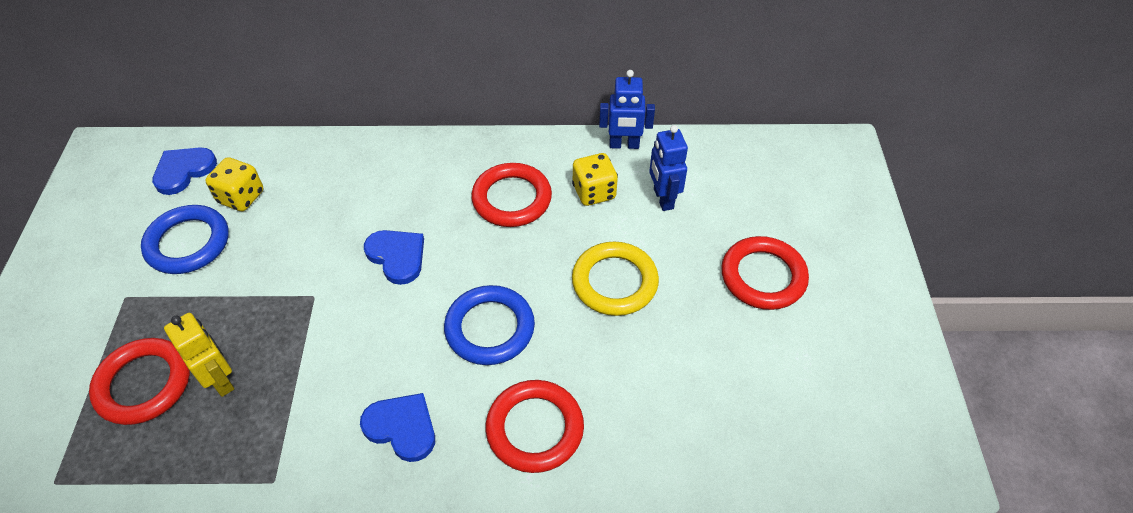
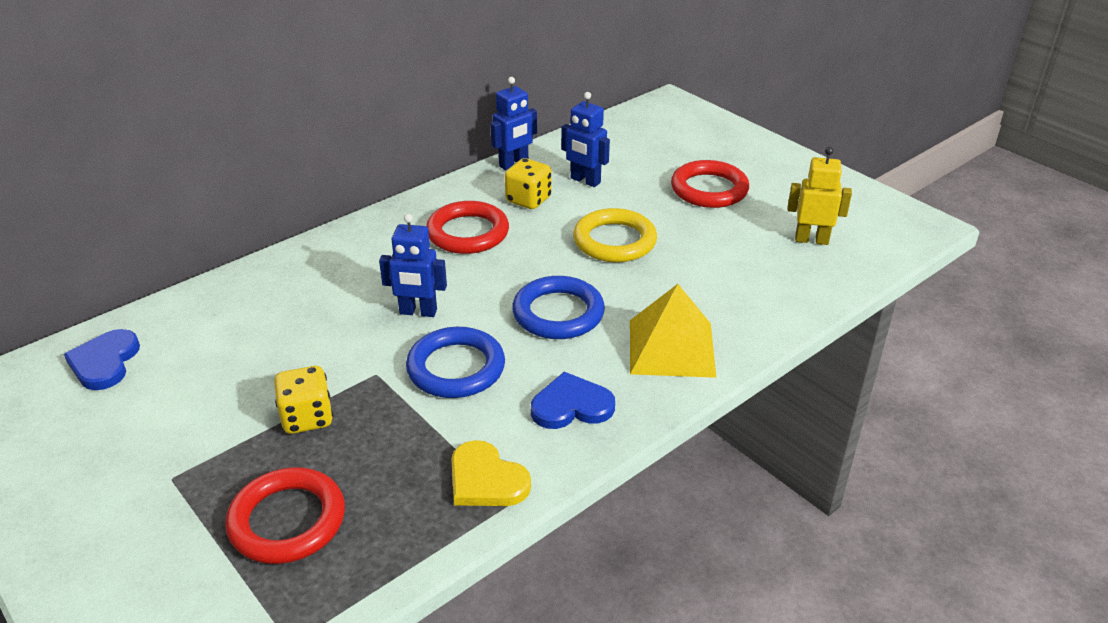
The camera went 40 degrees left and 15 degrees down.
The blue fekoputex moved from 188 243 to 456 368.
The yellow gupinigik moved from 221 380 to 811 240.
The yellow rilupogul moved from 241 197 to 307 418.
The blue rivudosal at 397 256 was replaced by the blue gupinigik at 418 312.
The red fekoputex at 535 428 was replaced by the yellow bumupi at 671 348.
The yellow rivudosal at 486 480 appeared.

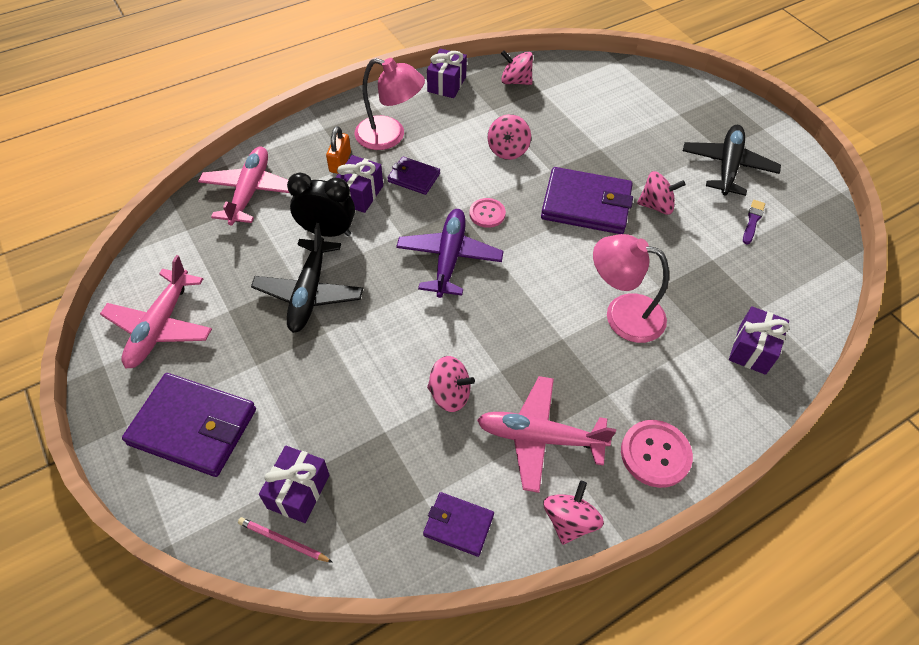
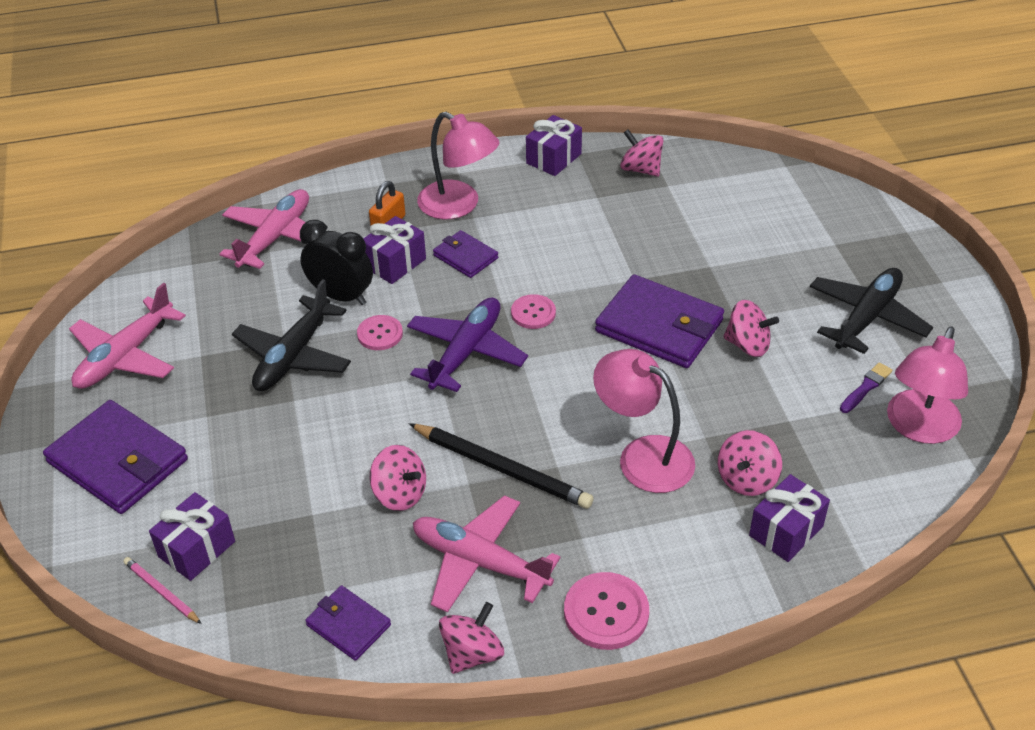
The camera went 20 degrees right and 10 degrees down.
The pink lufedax moved from 508 150 to 746 479.
The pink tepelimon at 380 334 appeared.
The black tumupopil at 501 468 appeared.
The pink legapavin at 918 428 appeared.

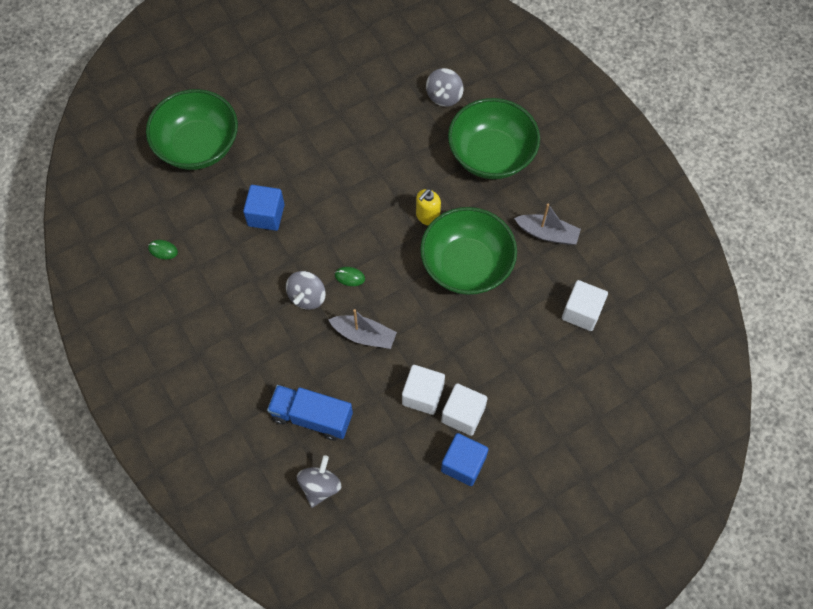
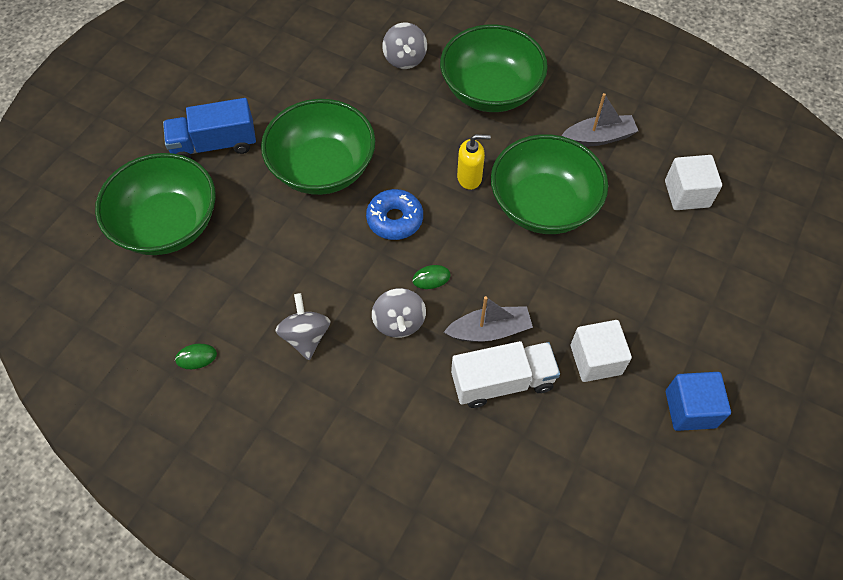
The camera went 30 degrees left and 5 degrees down.
The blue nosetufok at 266 215 disappeared.
The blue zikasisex moved from 312 417 to 214 145.
The grey lufedax moved from 320 486 to 306 336.
The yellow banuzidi at 427 216 turned 105 degrees counterclockwise.
The white nosetufok at 463 414 disappeared.
The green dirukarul at 322 168 appeared.
The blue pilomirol at 395 219 appeared.
The white zikasisex at 502 382 appeared.

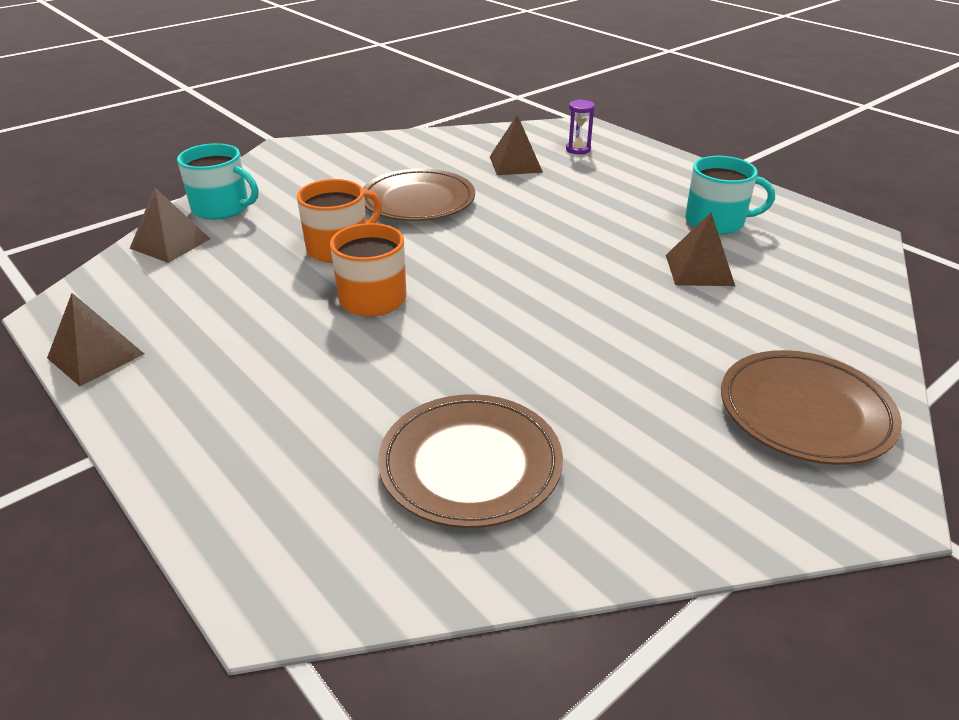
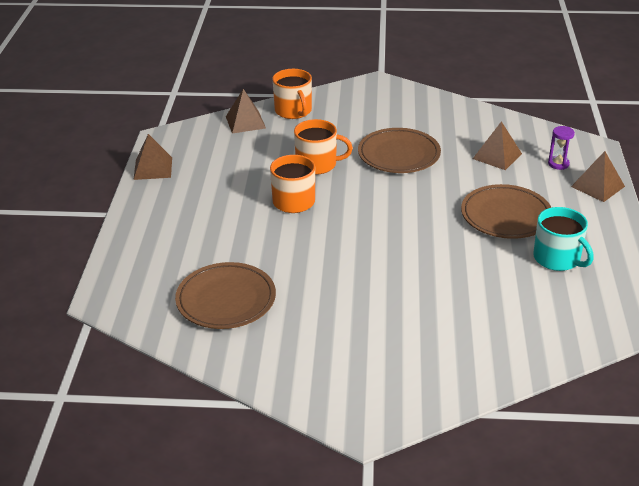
The camera went 45 degrees right and 0 degrees up.
The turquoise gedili at 222 208 became the orange gedili at 293 111.
The brown bumupi moved from 699 270 to 598 186.
The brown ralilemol moved from 805 412 to 506 216.

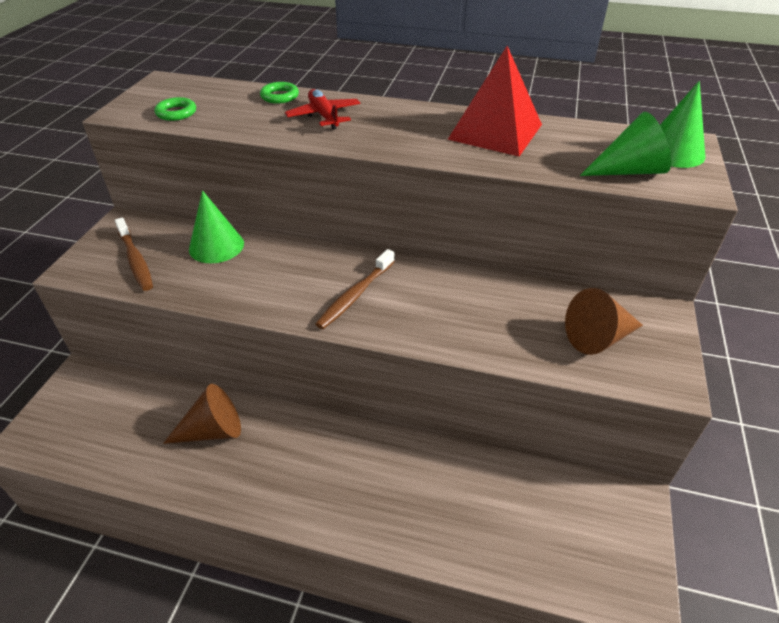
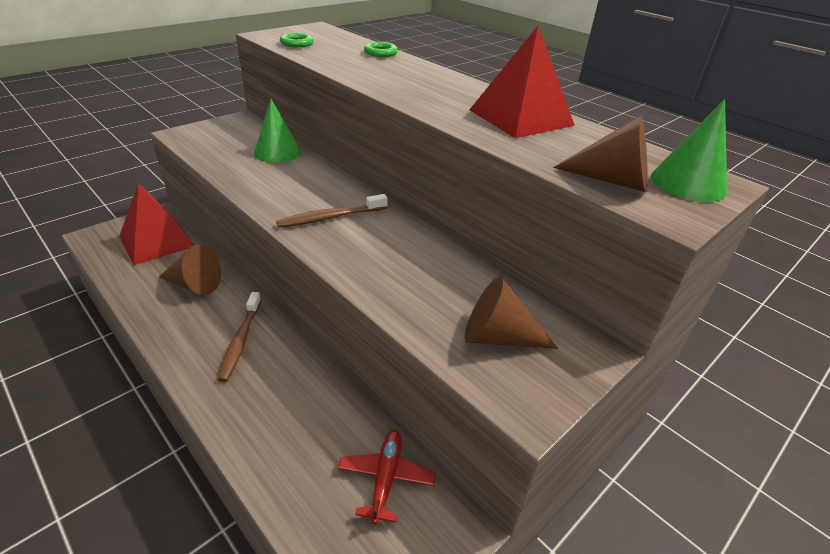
The camera went 30 degrees right and 5 degrees down.
The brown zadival moved from 135 260 to 240 341.
The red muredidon moved from 324 116 to 385 478.
The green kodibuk at 629 171 became the brown kodibuk at 612 180.
The red bumupi at 157 241 appeared.

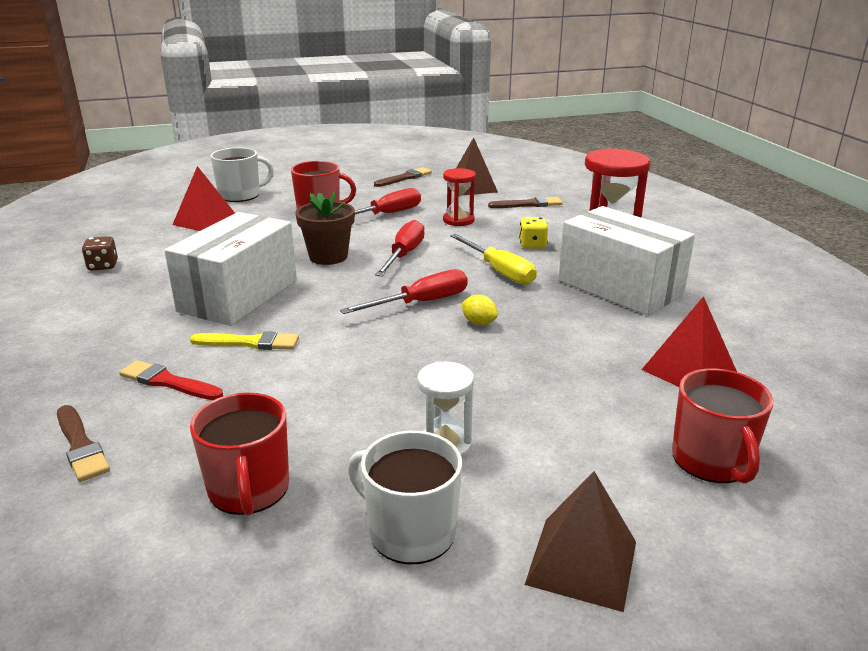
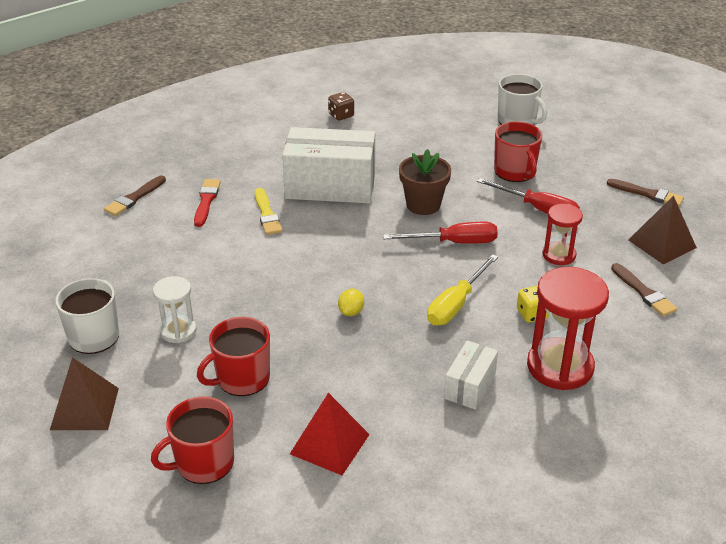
The camera went 70 degrees right and 10 degrees up.
The red bumupi at 206 221 disappeared.
The red gedili moved from 249 489 to 242 378.
The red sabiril at 421 303 disappeared.
The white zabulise at 620 287 changed to 0.51 times the size.

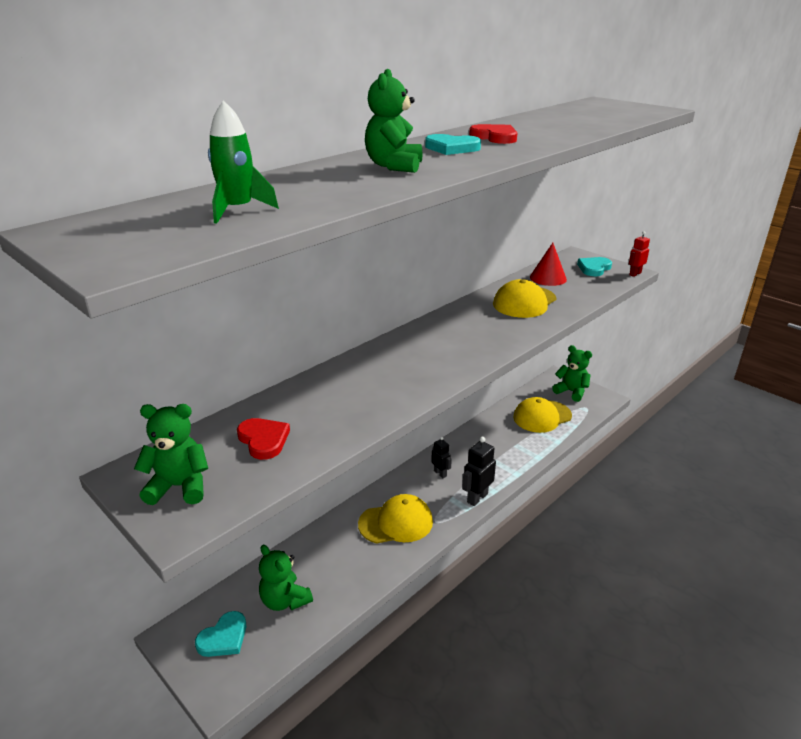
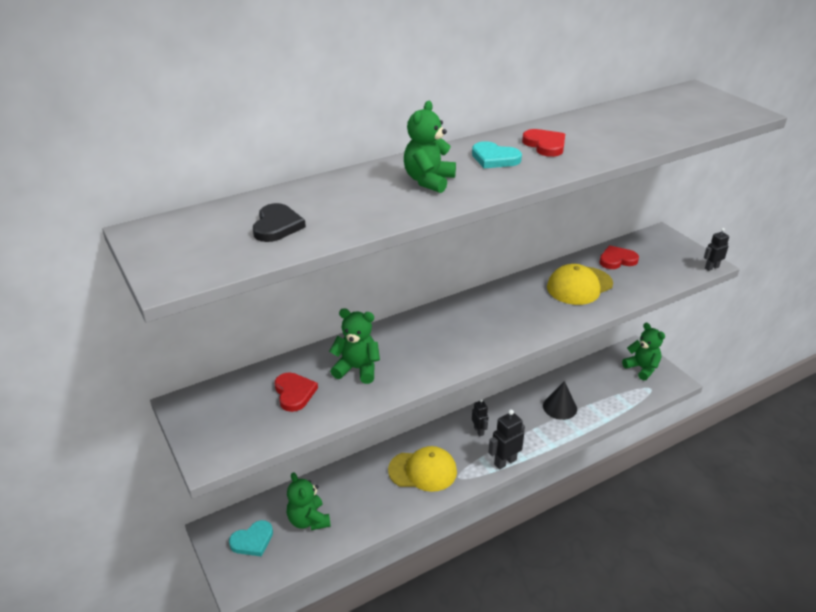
The camera went 15 degrees right and 5 degrees up.
The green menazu moved from 179 486 to 357 369.
The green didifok at 238 210 was replaced by the black rivudosal at 277 226.
The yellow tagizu at 542 416 disappeared.
The red kodibuk at 548 278 was replaced by the red rivudosal at 617 260.
The turquoise rivudosal at 594 268 disappeared.
The red gupinigik at 635 274 became the black gupinigik at 711 267.
The black kodibuk at 560 407 appeared.

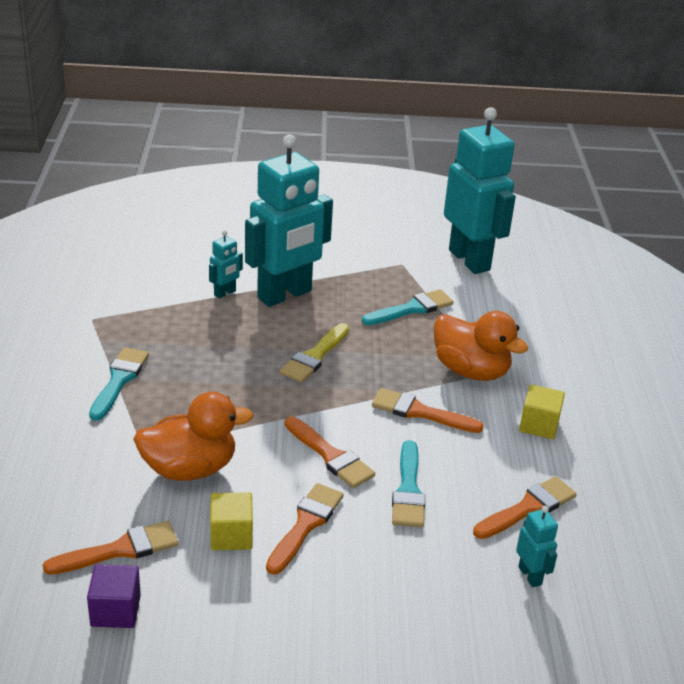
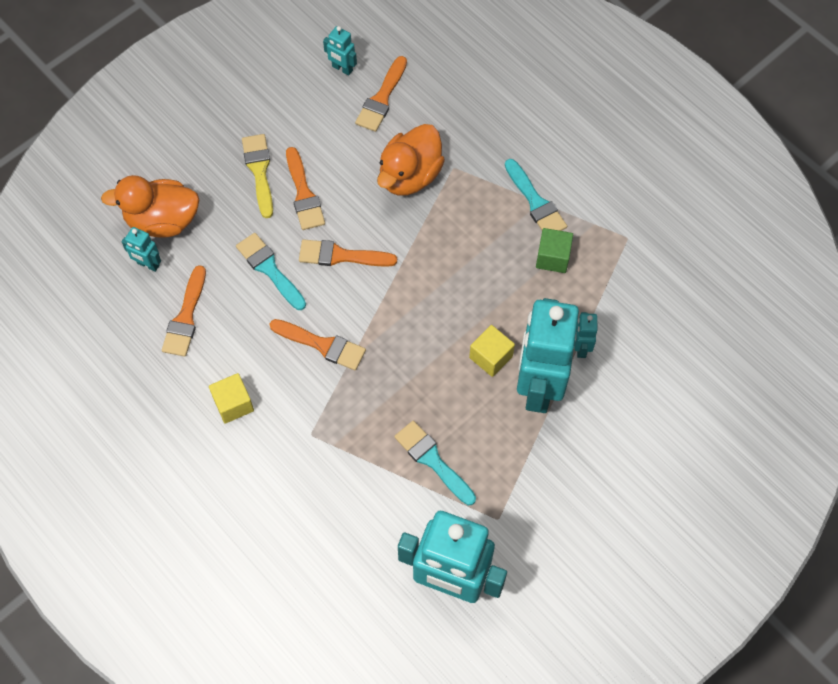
The camera went 140 degrees right and 30 degrees up.
The purple nosetufok at 115 610 was replaced by the turquoise gupinigik at 342 69.
The yellow nosetufok moved from 231 535 to 491 357.
The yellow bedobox moved from 314 356 to 259 171.
The turquoise bedobox at 411 309 turned 120 degrees clockwise.
The orange bedobox at 420 412 turned 45 degrees clockwise.
The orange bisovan moved from 471 371 to 162 220.
The green nosetufok at 552 257 appeared.

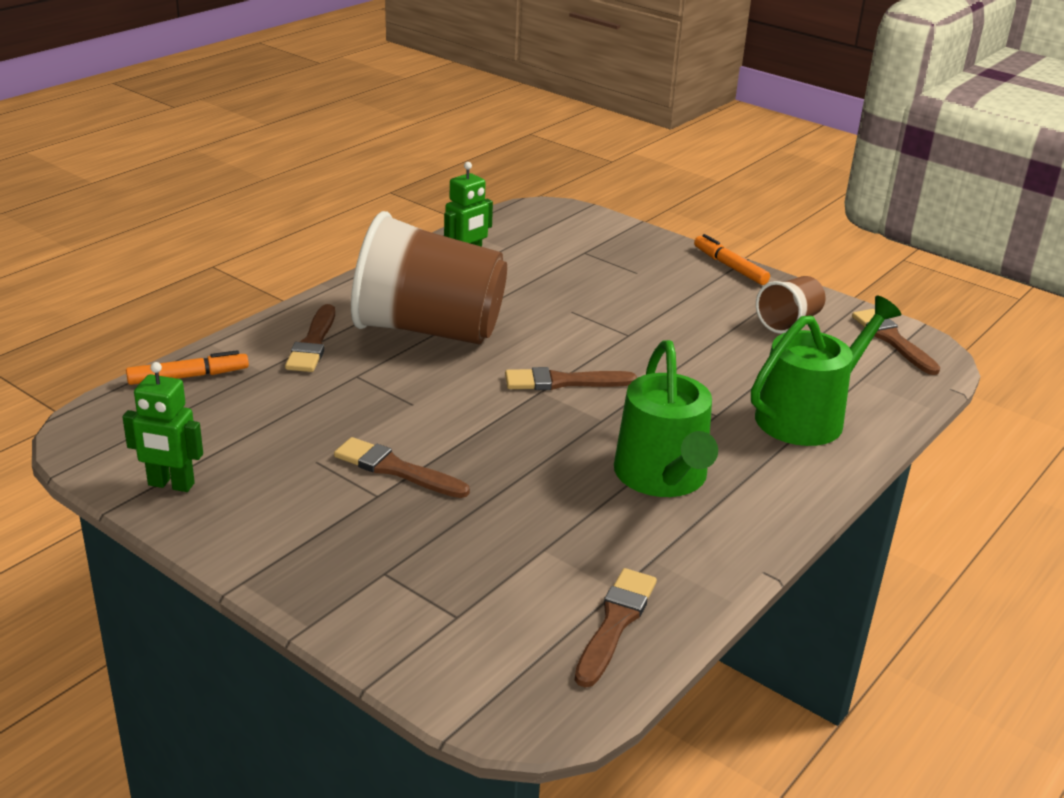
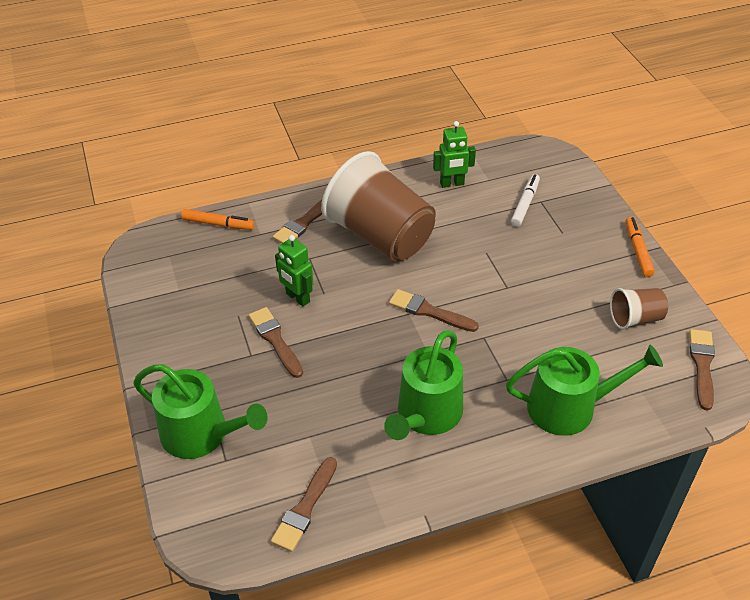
The camera went 35 degrees right and 15 degrees up.
The green gupinigik moved from 171 485 to 297 298.
The brown bedobox at 615 623 turned 150 degrees clockwise.
The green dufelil at 201 434 appeared.
The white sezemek at 525 204 appeared.

